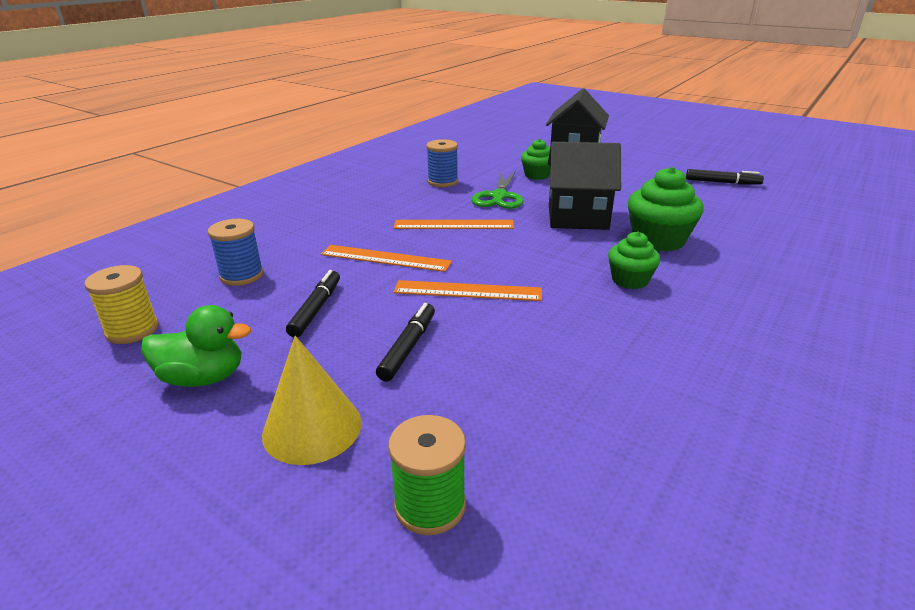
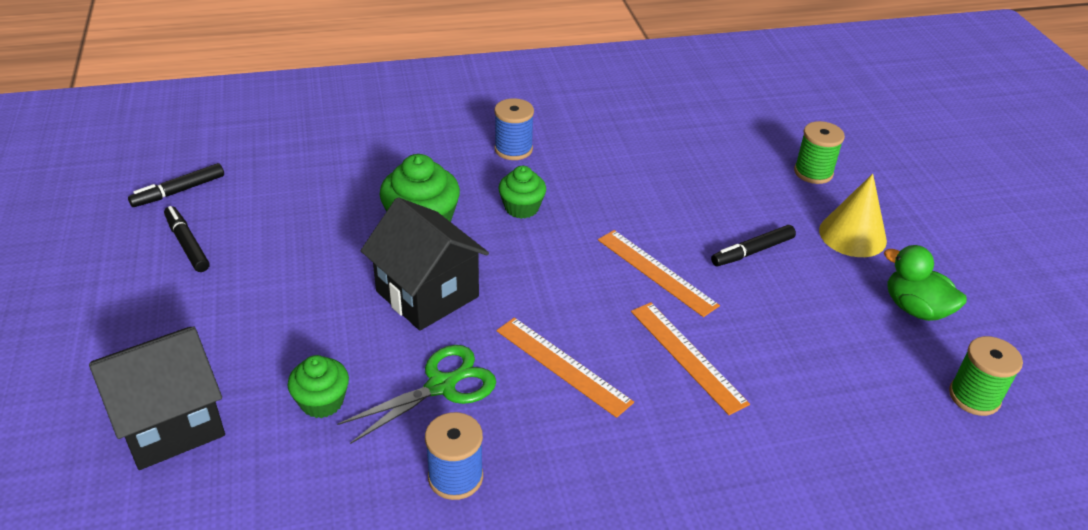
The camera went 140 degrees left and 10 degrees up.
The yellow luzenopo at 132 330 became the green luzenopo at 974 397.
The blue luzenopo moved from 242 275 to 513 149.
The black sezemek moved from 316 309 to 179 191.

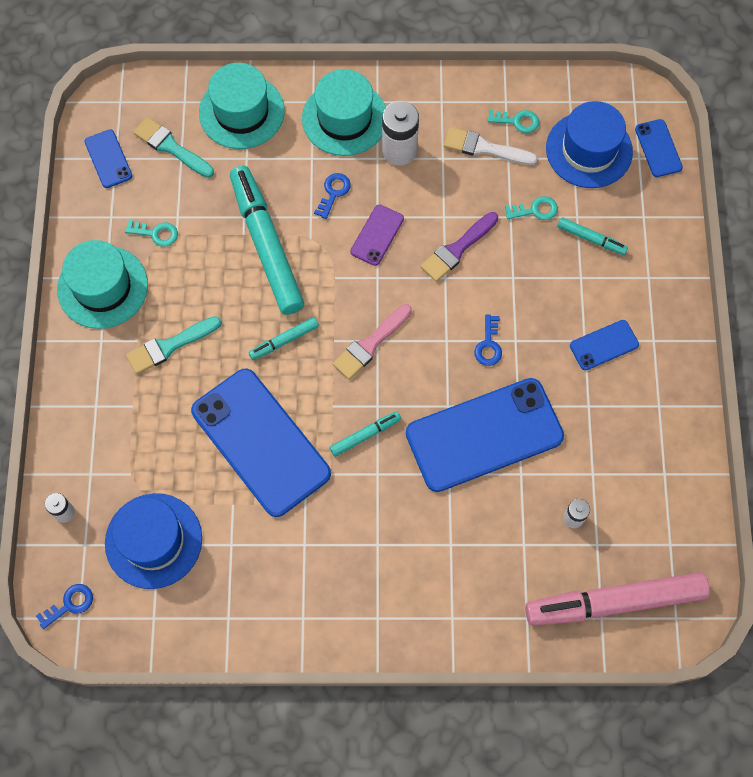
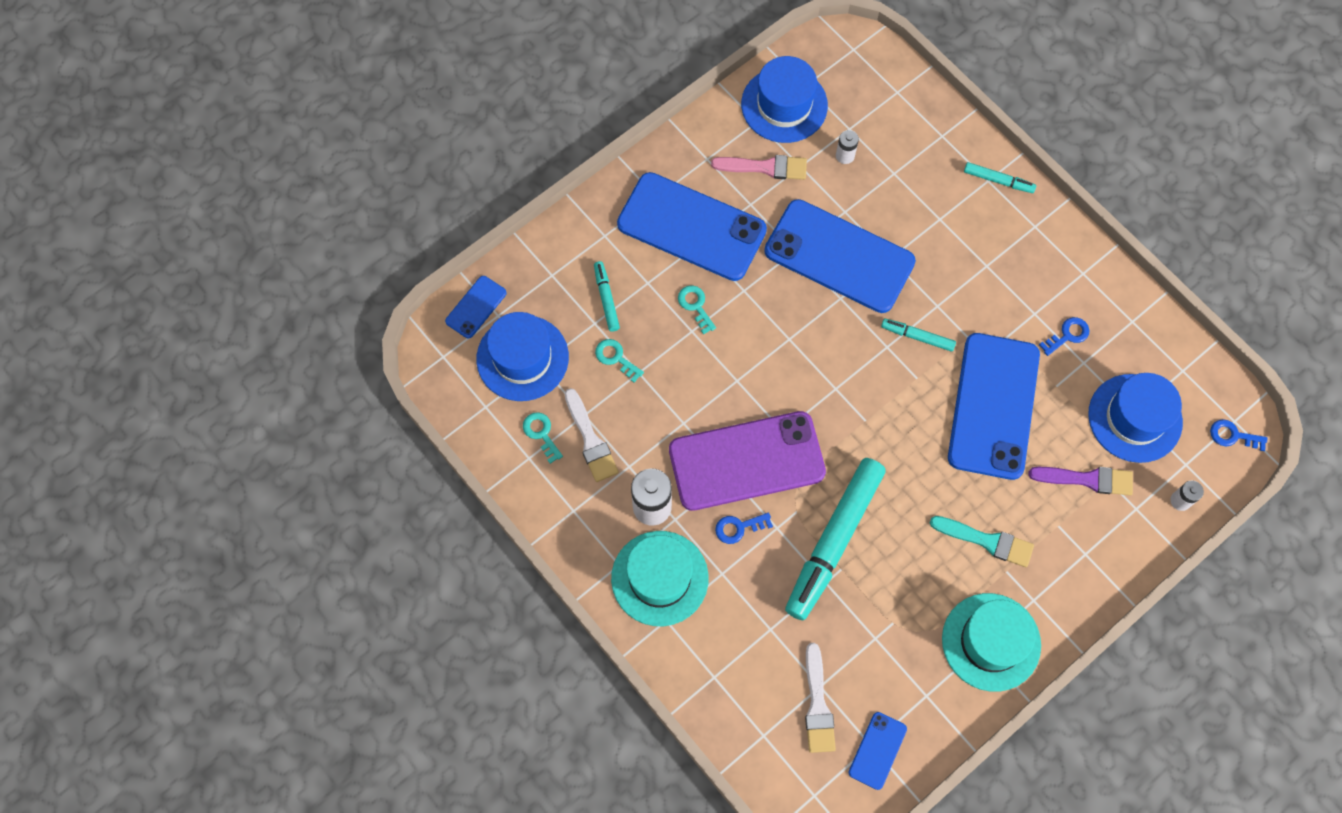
The camera went 130 degrees left and 0 degrees up.
The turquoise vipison moved from 156 233 to 695 306.
The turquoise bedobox at 171 147 became the white bedobox at 817 705.
The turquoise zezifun at 241 112 disappeared.
The turquoise sezemek moved from 284 341 to 998 181.
The pink bedobox moved from 370 344 to 765 167.
The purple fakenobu at 377 235 changed to 2.23 times the size.
The purple bedobox moved from 457 249 to 1087 479.
The blue vipison moved from 488 345 to 1067 335.
The pink sezemek at 614 602 disappeared.
The blue fakenobu at 604 345 changed to 2.23 times the size.
The blue zezifun at 784 105 appeared.

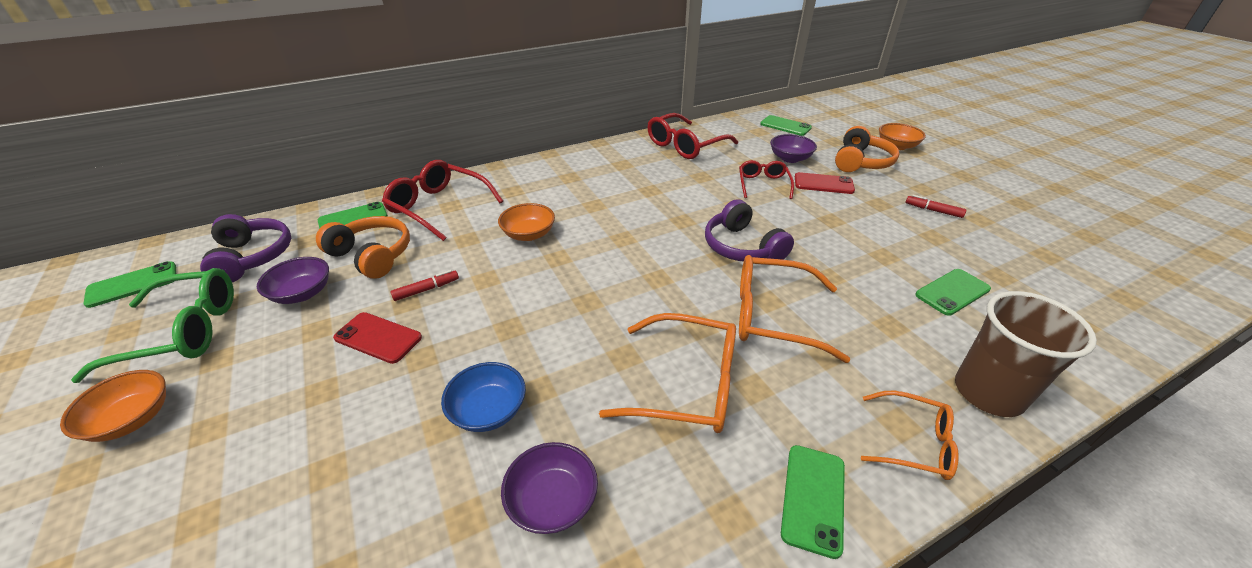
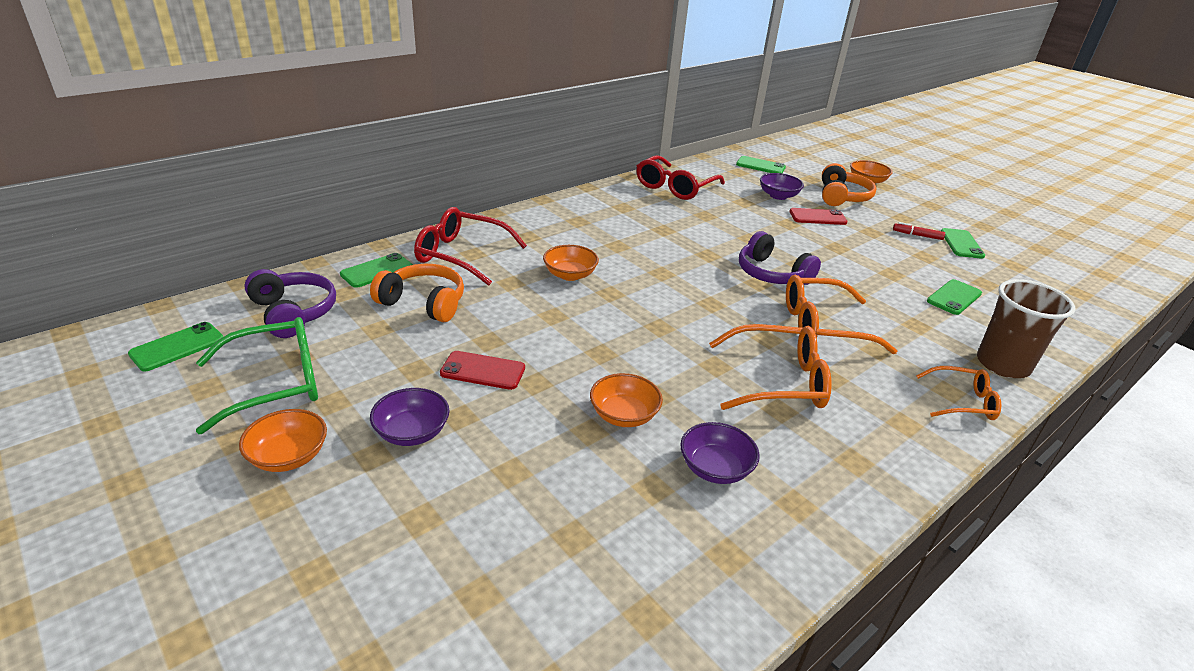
The camera went 15 degrees left and 5 degrees down.
The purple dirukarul moved from 302 293 to 412 432.
The red sezemek at 426 289 disappeared.
The blue dirukarul at 488 411 became the orange dirukarul at 624 415.
The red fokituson at 763 184 disappeared.
The green fakenobu moved from 813 498 to 961 244.

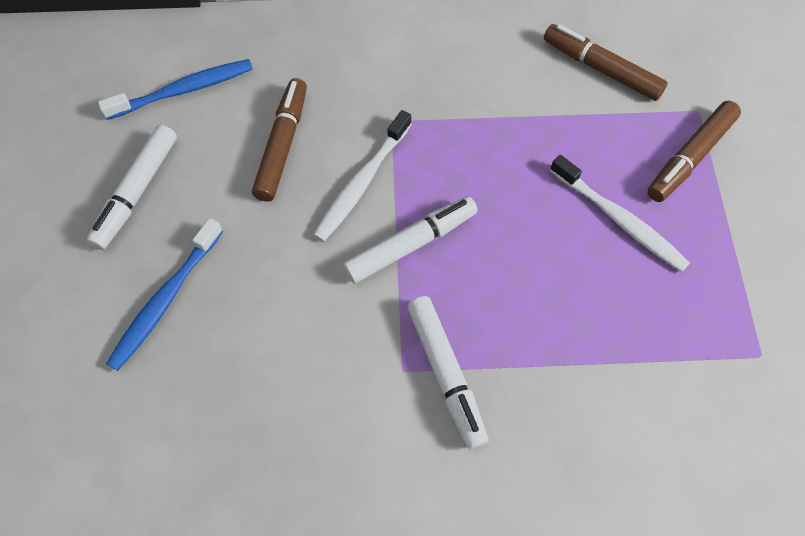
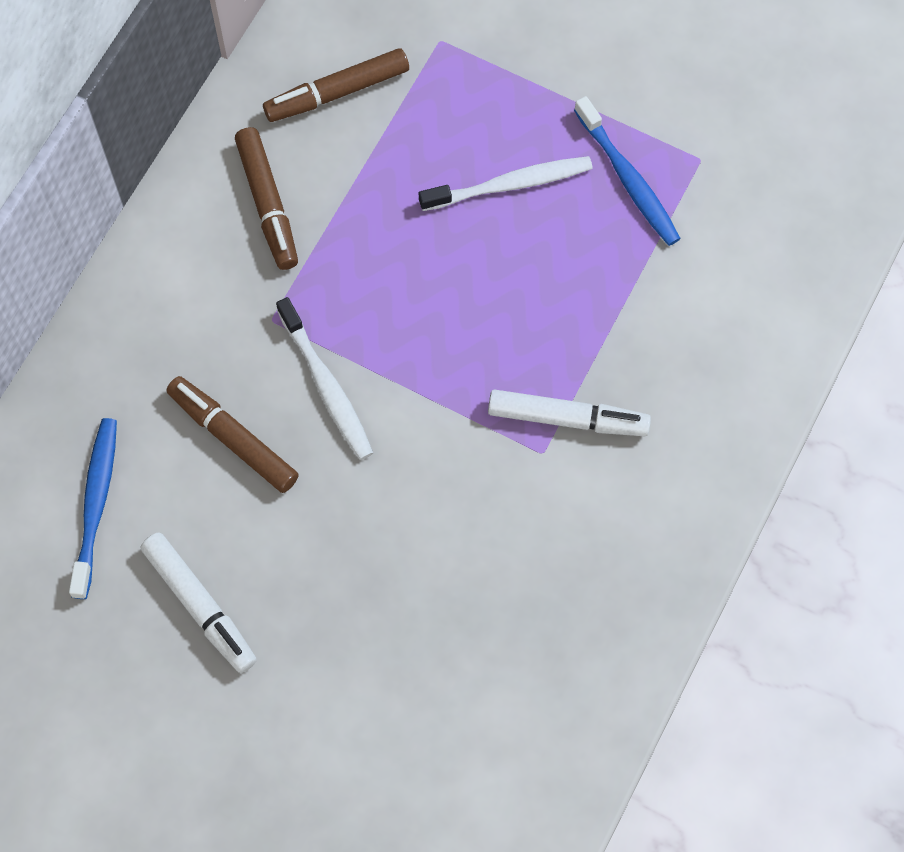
The camera went 60 degrees left and 5 degrees up.
The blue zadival moved from 165 300 to 628 179.
The white sezemek at 411 244 disappeared.
The brown sezemek moved from 690 157 to 267 204.

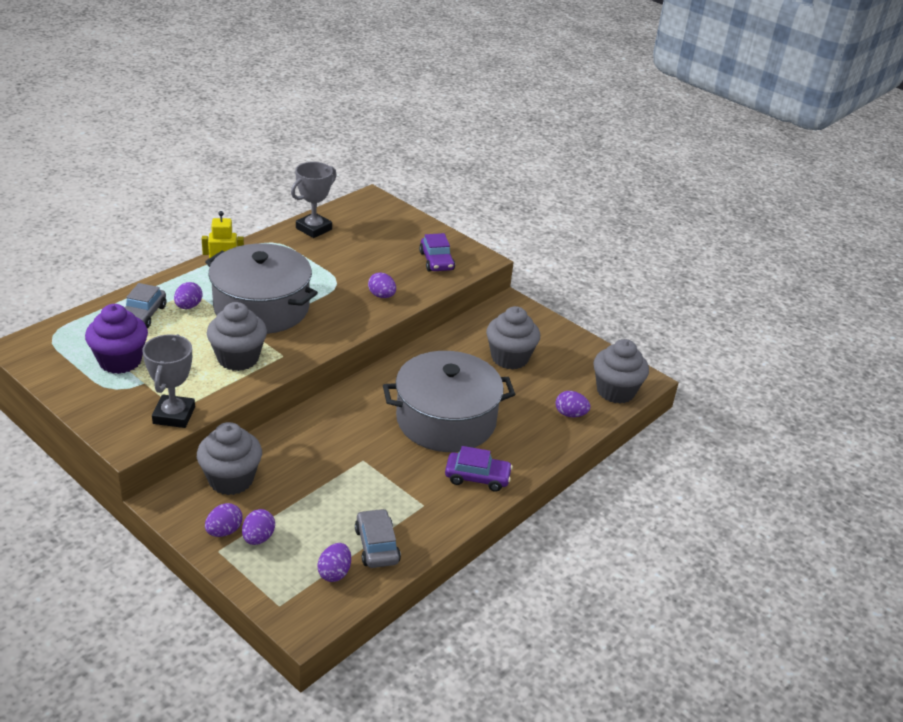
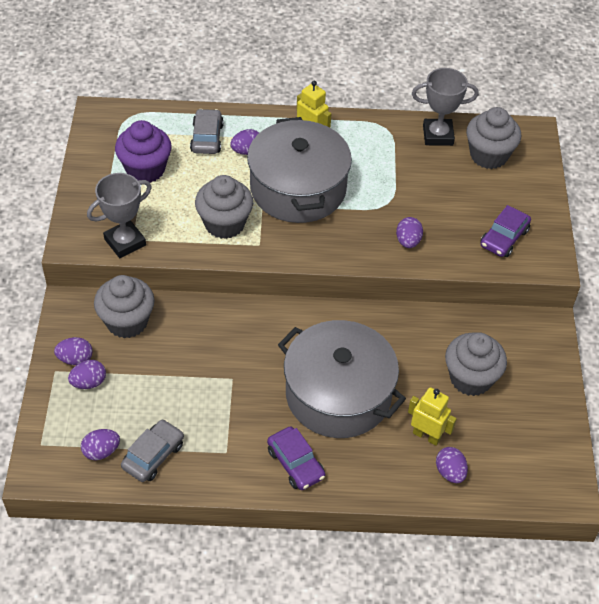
The camera went 50 degrees right and 15 degrees up.
The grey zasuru at 143 315 turned 120 degrees clockwise.
The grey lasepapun moved from 615 391 to 488 155.
The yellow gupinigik at 426 435 appeared.

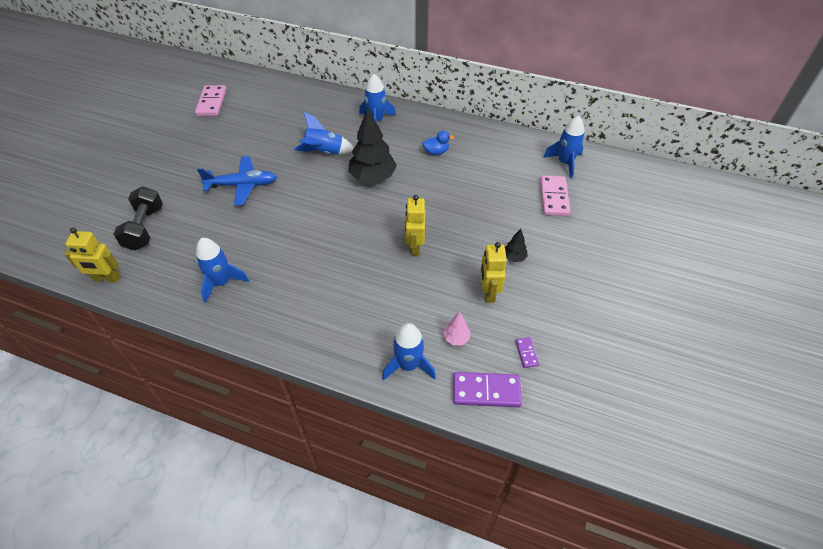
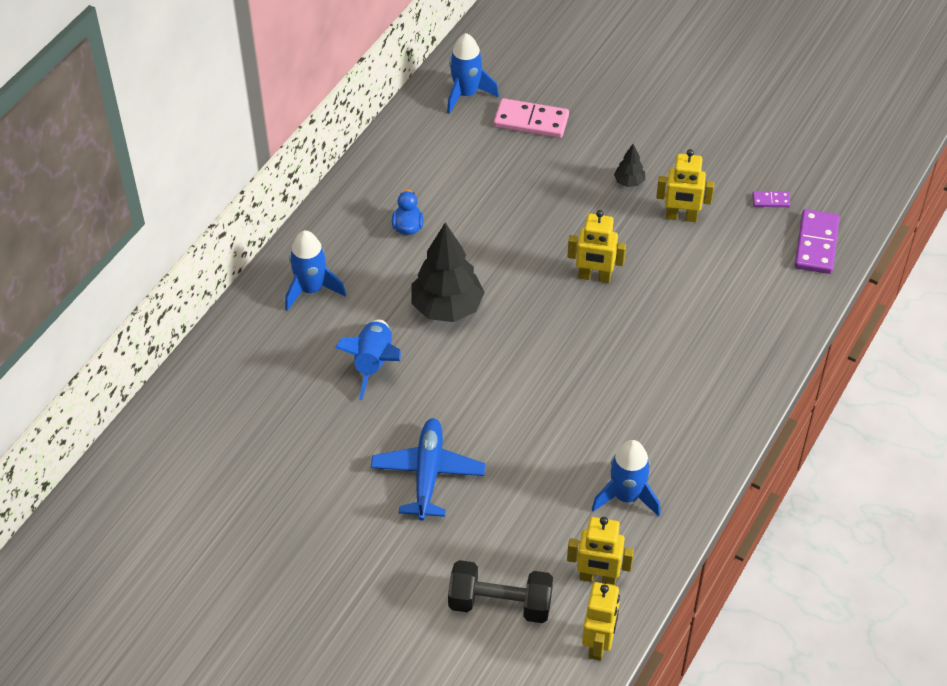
The camera went 80 degrees left and 0 degrees up.
The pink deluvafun at 212 102 disappeared.
The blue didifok at 408 365 disappeared.
The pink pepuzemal at 456 338 disappeared.
The yellow gupinigik at 597 578 appeared.

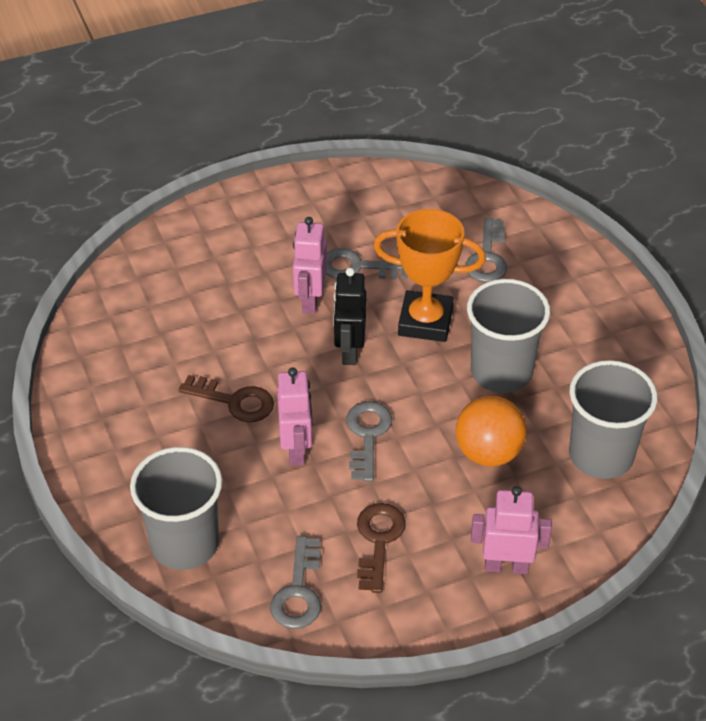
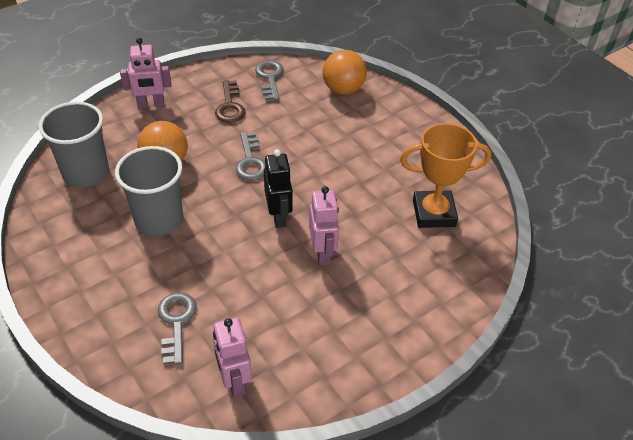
The camera went 165 degrees right and 0 degrees up.
The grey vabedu at 184 543 was replaced by the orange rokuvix at 343 89.
The brown vipison at 234 401 disappeared.
The pink gupinigik moved from 296 450 to 234 381.
The grey vipison at 357 267 disappeared.
The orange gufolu moved from 425 321 to 434 213.

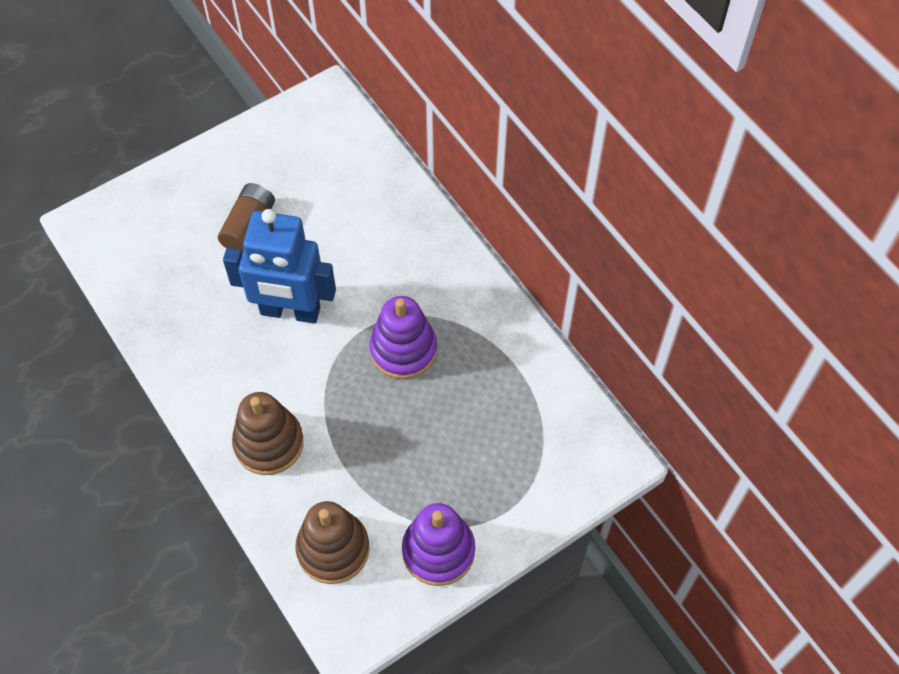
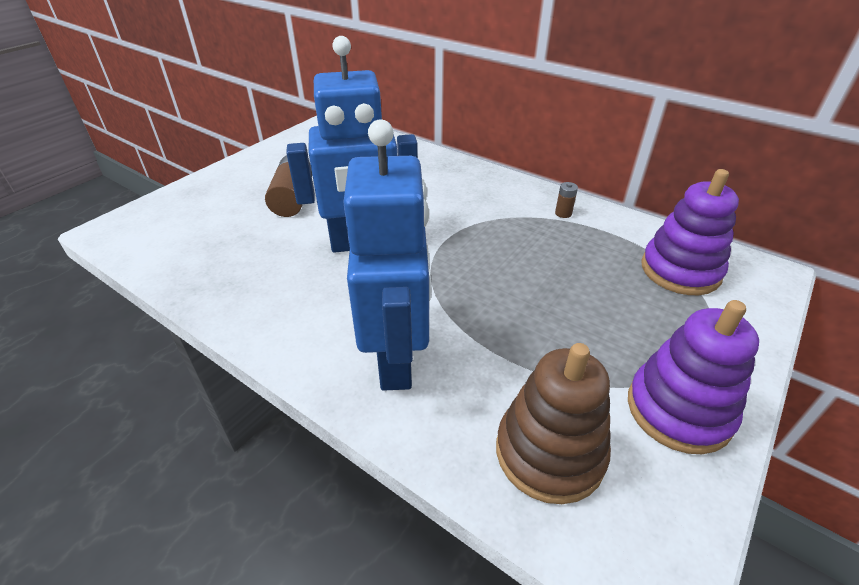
The camera went 20 degrees left and 20 degrees down.
The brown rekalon at 269 443 was replaced by the blue gupinigik at 397 358.
The purple rekalon moved from 403 350 to 680 270.
The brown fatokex at 563 213 appeared.

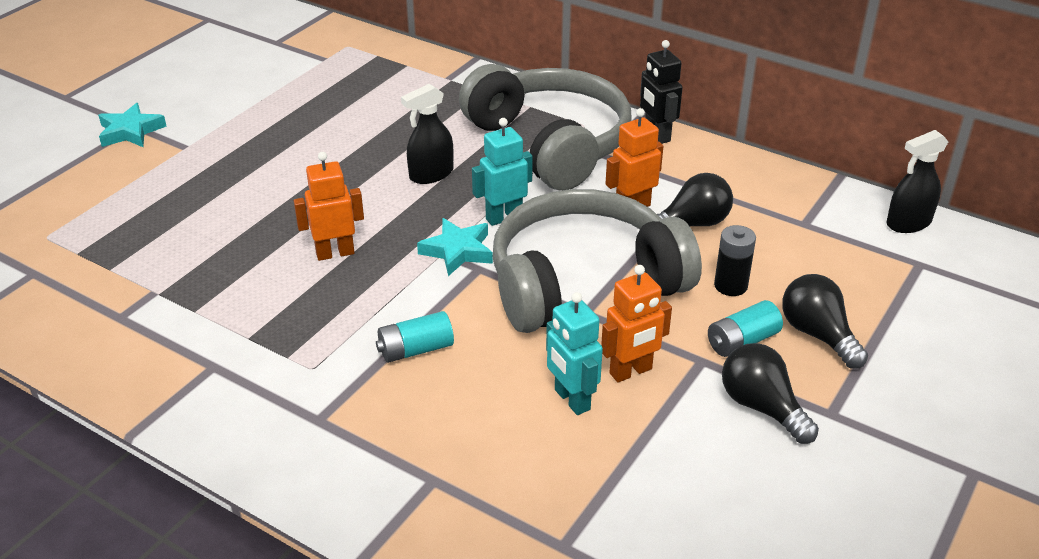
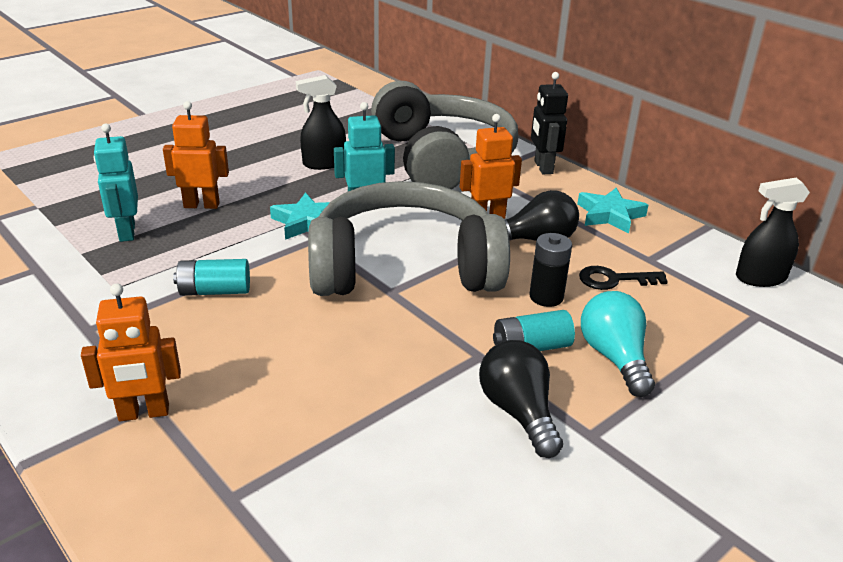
The camera went 15 degrees right and 5 degrees down.
The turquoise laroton moved from 130 131 to 610 215.
The turquoise gupinigik moved from 571 400 to 126 232.
The orange gupinigik moved from 631 372 to 144 413.
The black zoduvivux at 818 335 became the turquoise zoduvivux at 614 358.
The black vipison at 614 280 appeared.

